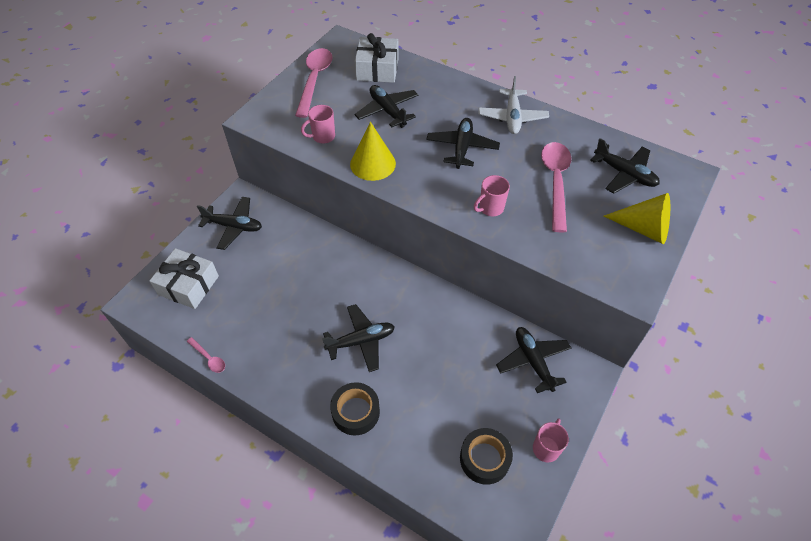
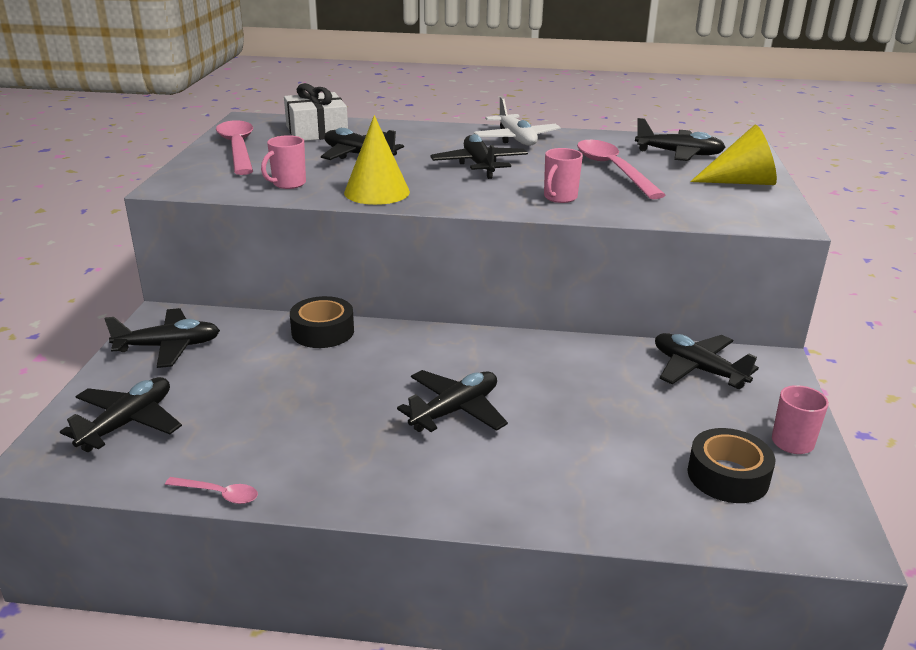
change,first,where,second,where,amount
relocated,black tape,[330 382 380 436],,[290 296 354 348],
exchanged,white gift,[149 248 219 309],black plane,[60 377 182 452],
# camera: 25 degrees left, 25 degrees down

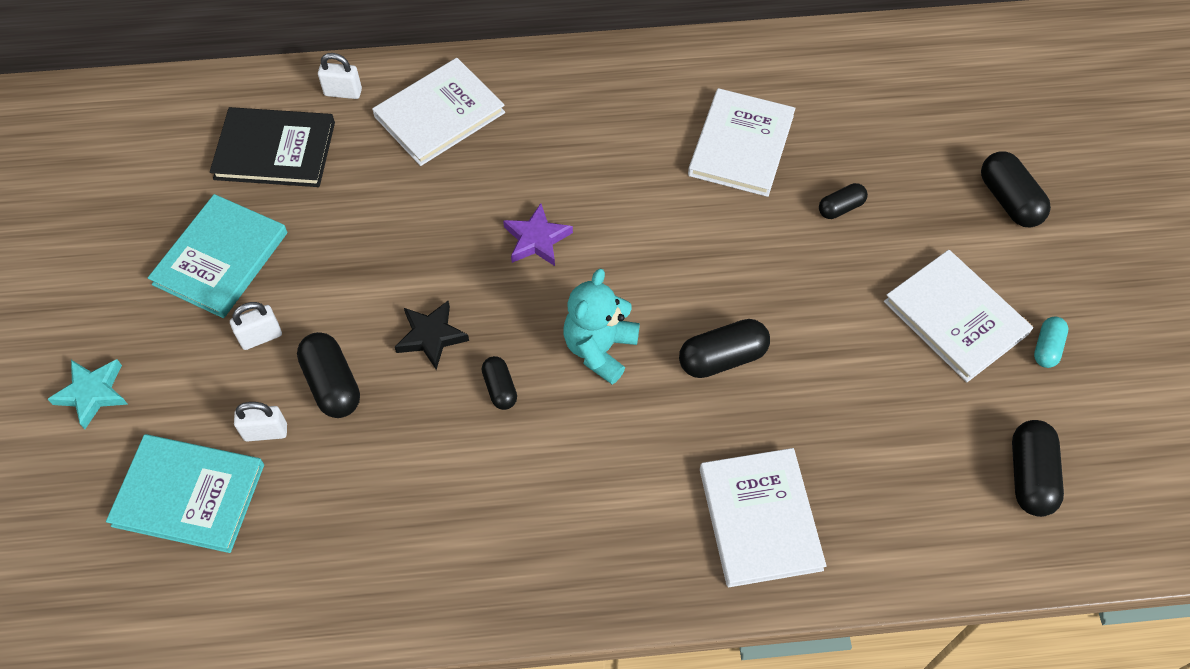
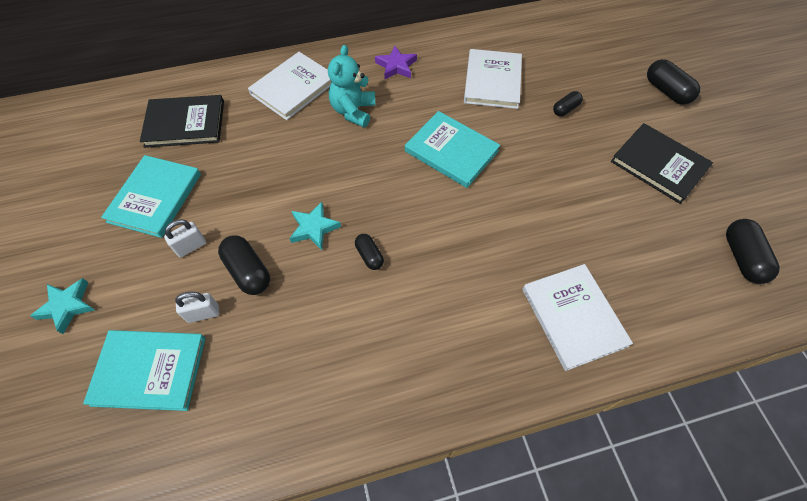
change,first,where,second,where,amount
missing,white padlock,[318 53 362 99],,,
missing,black capsule,[679 319 770 378],,,
missing,turquoise capsule,[1034 317 1068 368],,,
appeared,,,turquoise book,[405 111 500 188],
relocated,purple star,[503 203 573 266],,[375 46 417 79],
relocated,turquoise teddy bear,[564 268 640 385],,[328 45 375 127],
colour,black star,[395 301 469 370],turquoise star,[289 202 341 250],
colour,white book,[884 250 1033 382],black book,[611 123 713 204],
# camera: 10 degrees left, 0 degrees up

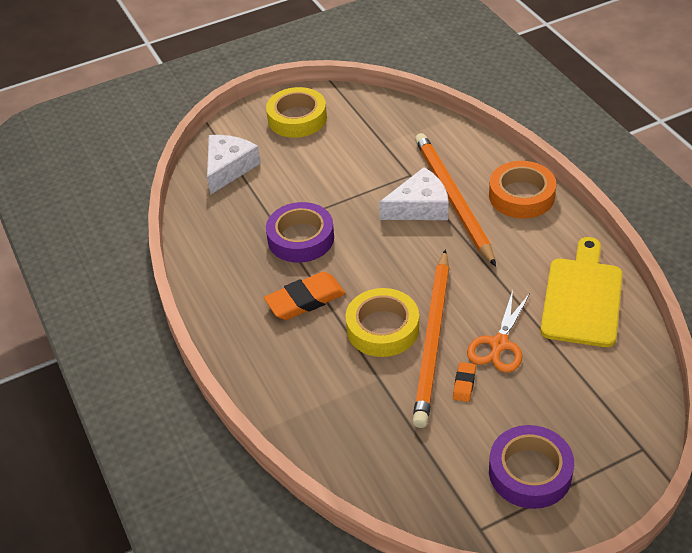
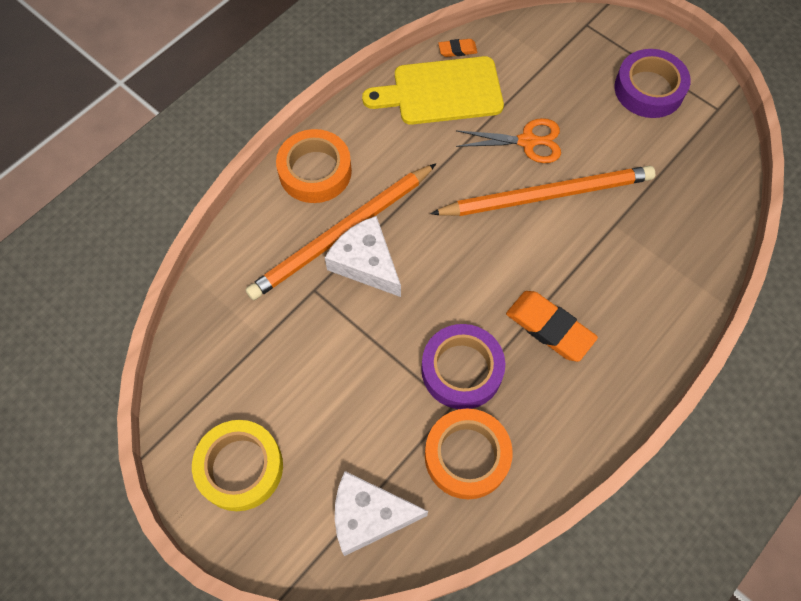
change,first,where,second,where,amount
missing,yellow tape,[346 288 419 357],,,
appeared,,,orange tape,[425 408 513 499],
relocated,orange eraser,[453 362 476 402],,[438 39 477 57],
# camera: 115 degrees left, 20 degrees up

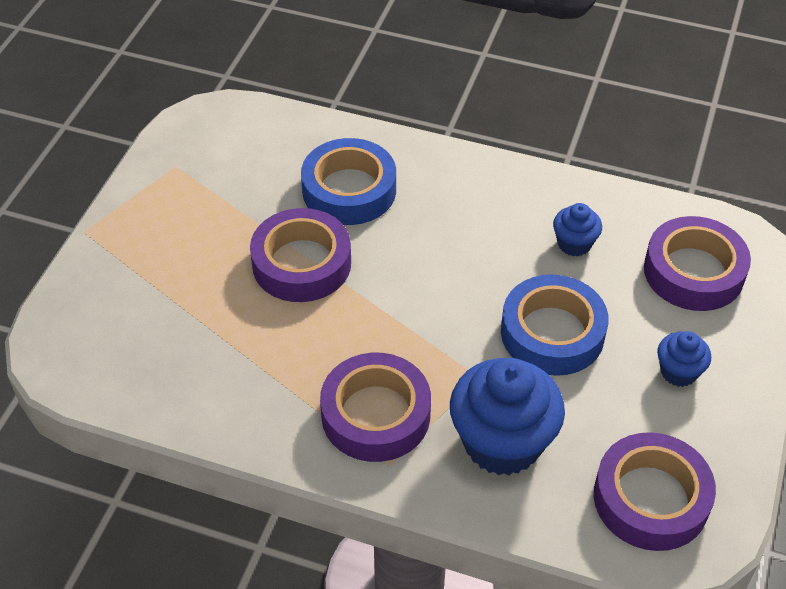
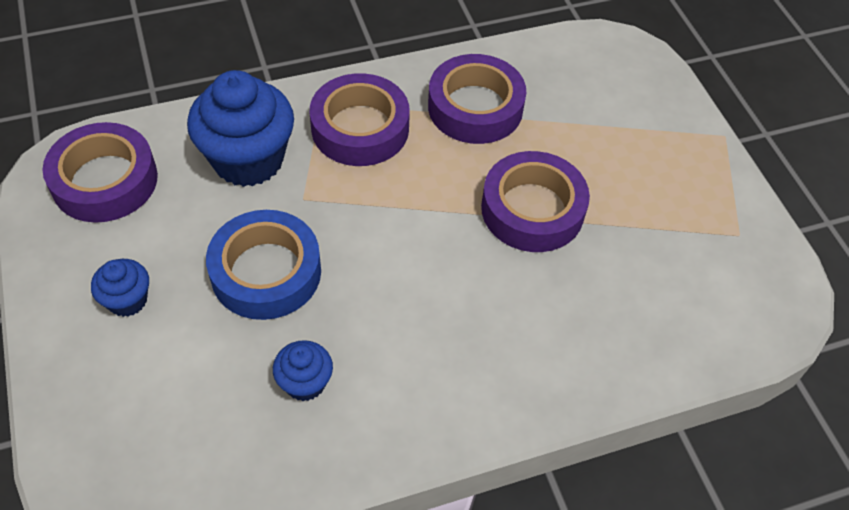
change,first,where,second,where,amount
missing,blue tape,[301 138 396 225],,,
relocated,purple tape,[644 216 751 311],,[428 54 526 144],
# camera: 140 degrees right, 5 degrees up

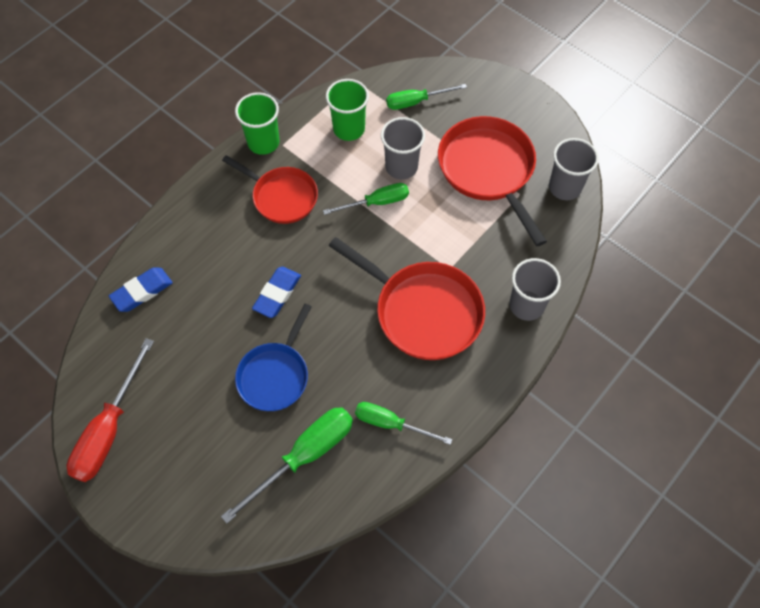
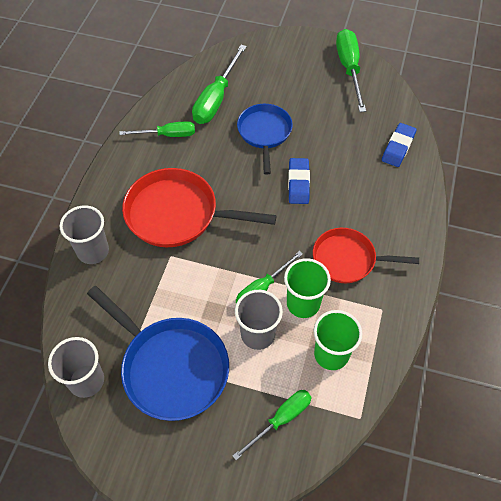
change,first,where,second,where,amount
relocated,green cup,[235 92 279 155],,[284 258 331 318],
colour,red screwdriver,[67 338 154 482],green screwdriver,[336 29 366 112],
colour,red pan,[438 116 547 246],blue pan,[87 286 229 421],
# camera: 155 degrees right, 5 degrees down

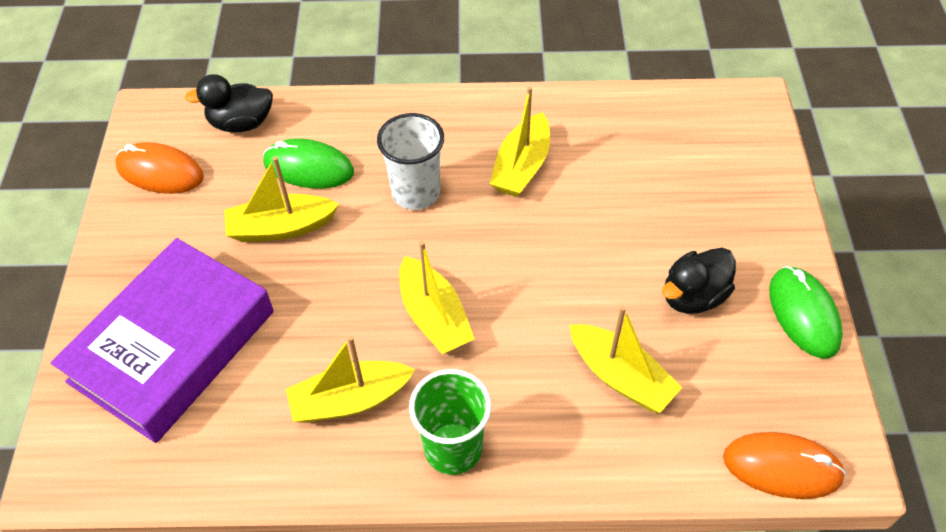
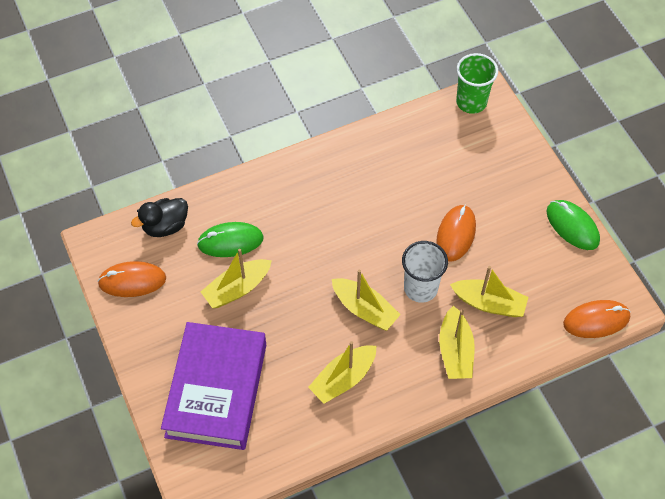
change,first,where,second,where,amount
missing,black duck,[662 248 736 314],,,
appeared,,,orange mouse,[436 205 476 262],
relocated,white cup,[377 113 444 210],,[402 241 448 303],
relocated,green cup,[409 369 491 475],,[456 53 498 114],
relocated,yellow boat,[490 86 550 197],,[439 306 475 379],
# camera: 25 degrees left, 5 degrees up

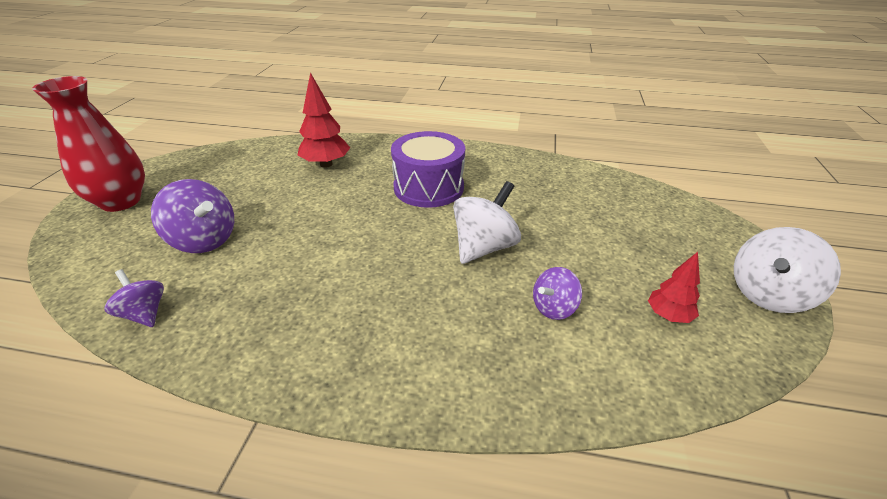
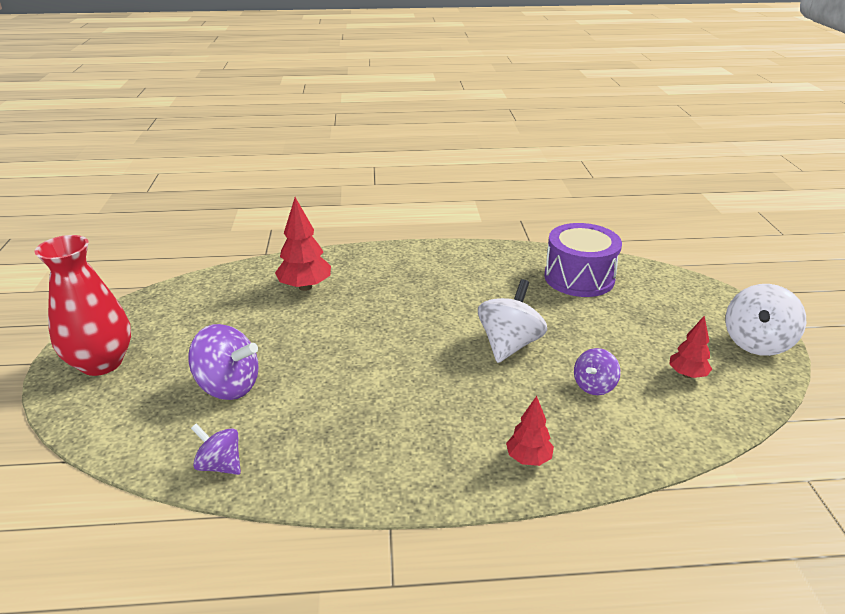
change,first,where,second,where,amount
appeared,,,red tree,[506 396 554 466],
relocated,purple drum,[391 131 465 208],,[544 223 622 297],
# camera: 15 degrees left, 5 degrees down

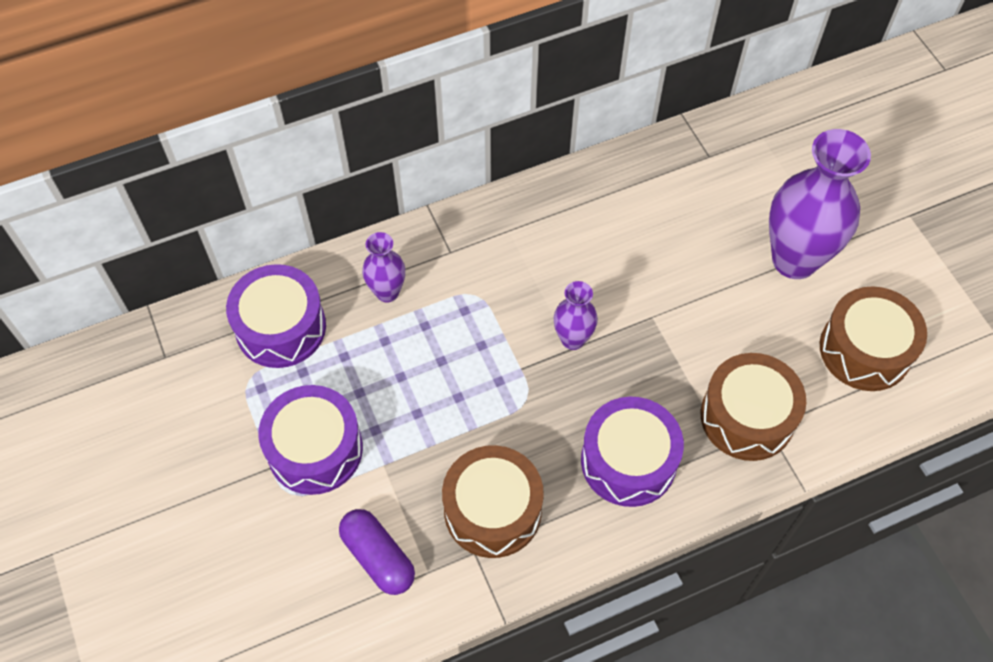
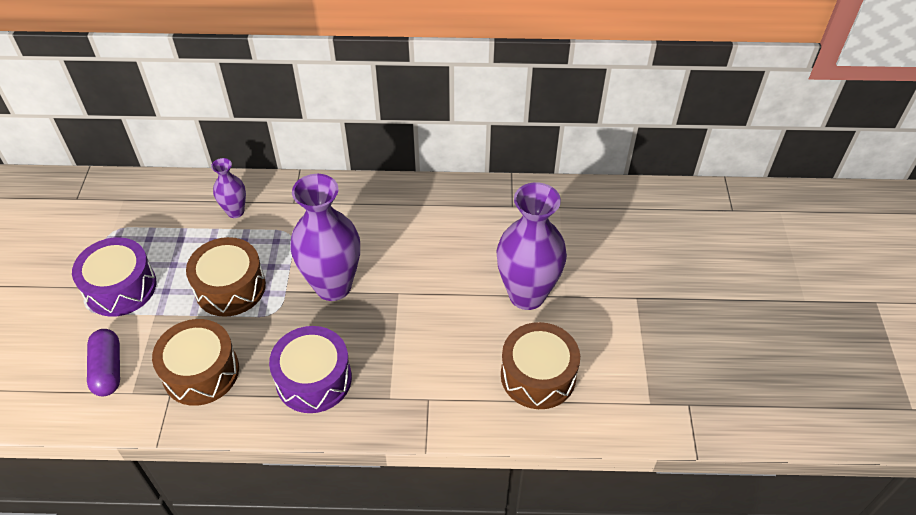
change,first,where,second,where,amount
missing,purple drum,[226 264 326 368],,,
relocated,brown drum,[701 353 806 461],,[186 237 266 317],
size,purple vase,[553 281 598 350],,[291 174 360 301],x1.99
# camera: 25 degrees right, 10 degrees down

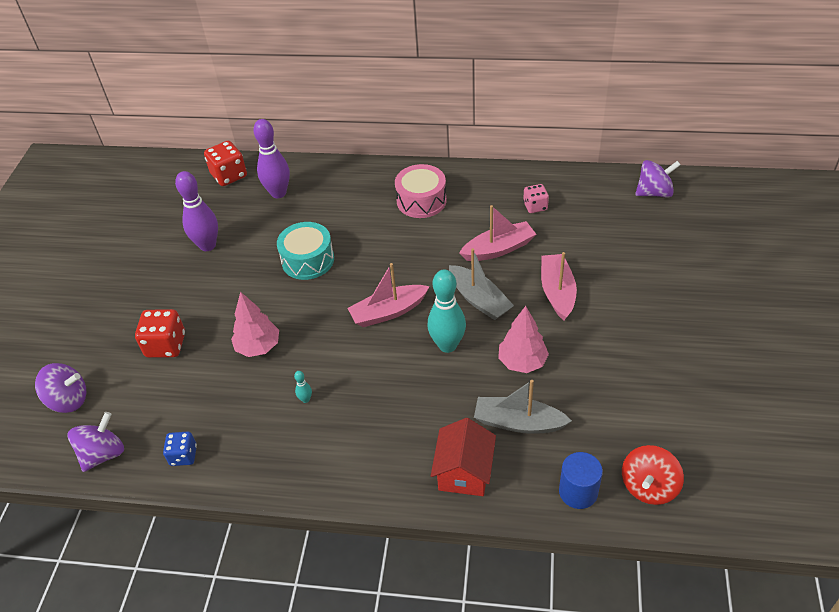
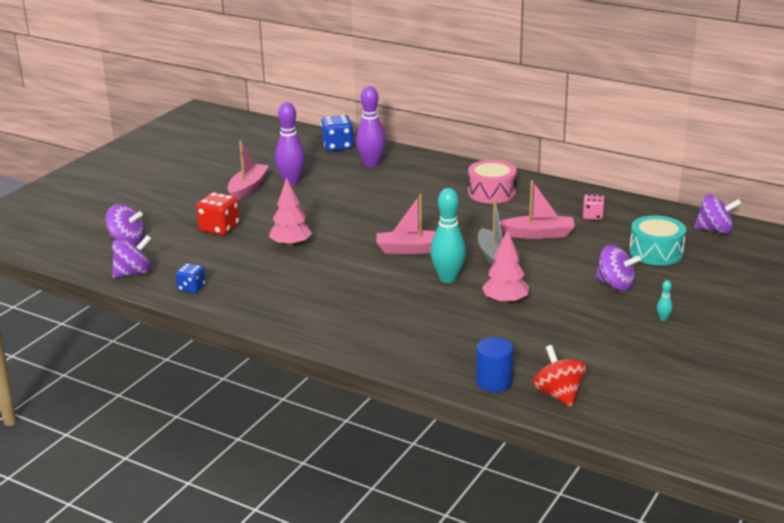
change,first,where,second,where,amount
missing,red house,[431 418 496 496],,,
missing,grey boat,[474 380 572 434],,,
appeared,,,purple spinning top,[595 245 641 291],
relocated,turquoise drum,[277 222 334 280],,[629 215 686 265],
relocated,turquoise bowling pin,[294 371 312 403],,[657 280 673 321],
relocated,pink boat,[541 252 577 320],,[228 141 269 200],
colour,red dice,[204 140 247 186],blue dice,[321 115 354 151],
spun,red spinning top,[622 445 684 505],,[533 345 587 407],105 degrees clockwise
# camera: 20 degrees right, 20 degrees down

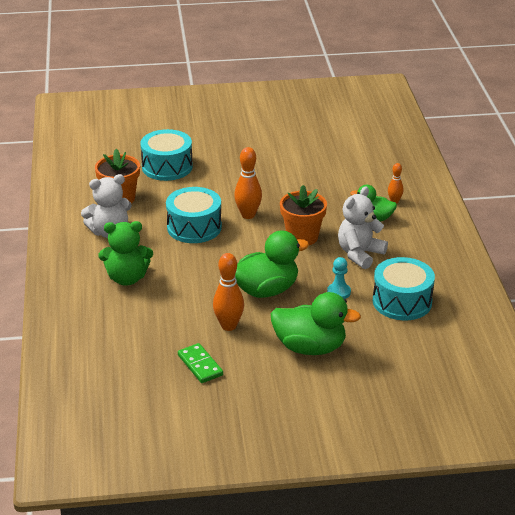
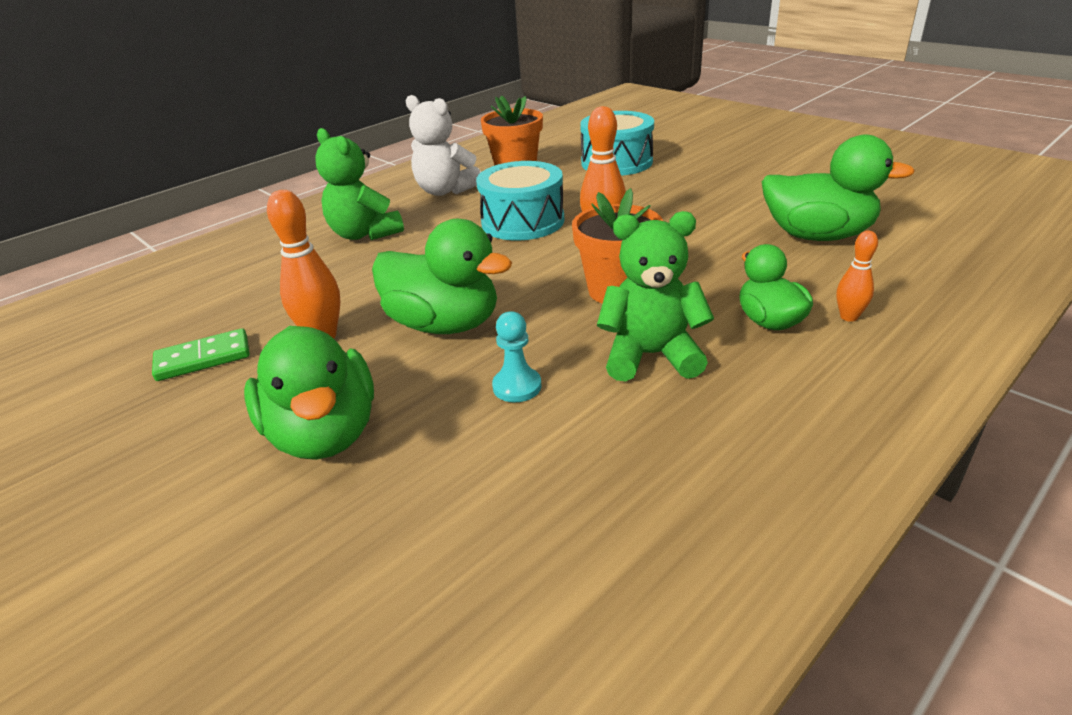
change,first,where,second,where,amount
missing,turquoise drum,[373 257 435 320],,,
appeared,,,green duck,[762 135 915 241],
colour,white teddy bear,[338 186 388 269],green teddy bear,[597 211 714 382],
spun,green domino,[178 343 223 383],,[152 328 250 381],45 degrees clockwise
# camera: 55 degrees right, 0 degrees up

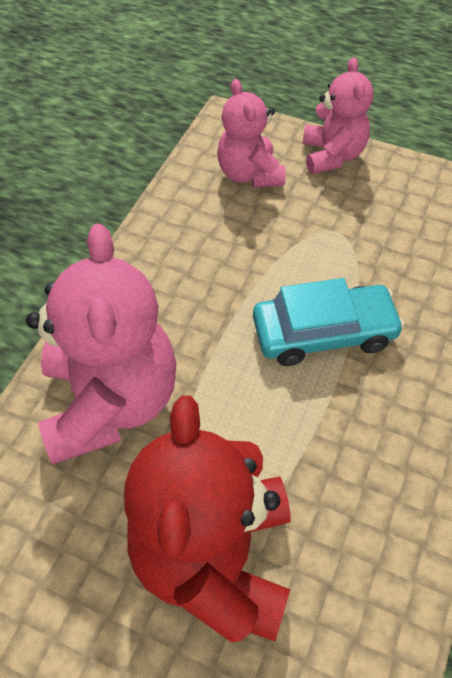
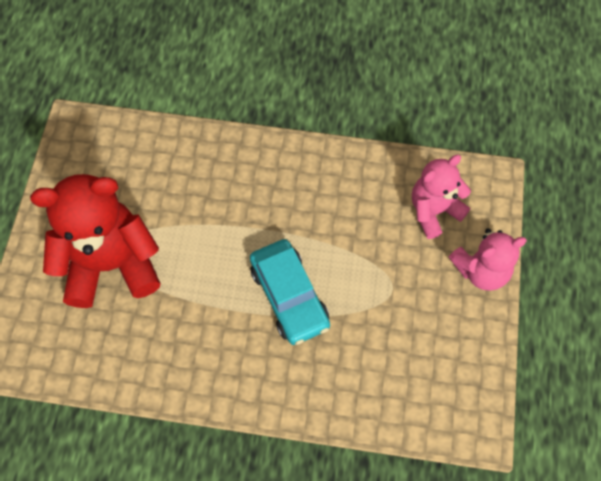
change,first,where,second,where,amount
missing,pink teddy bear,[26 224 176 464],,,
# camera: 75 degrees right, 10 degrees up

